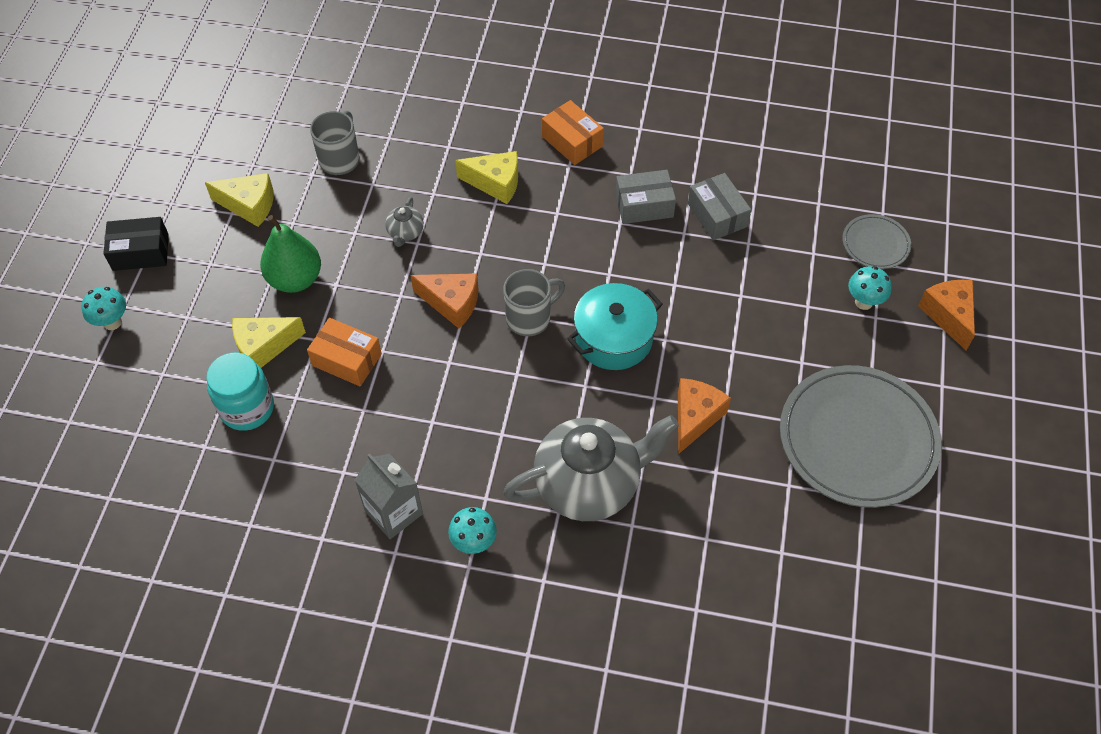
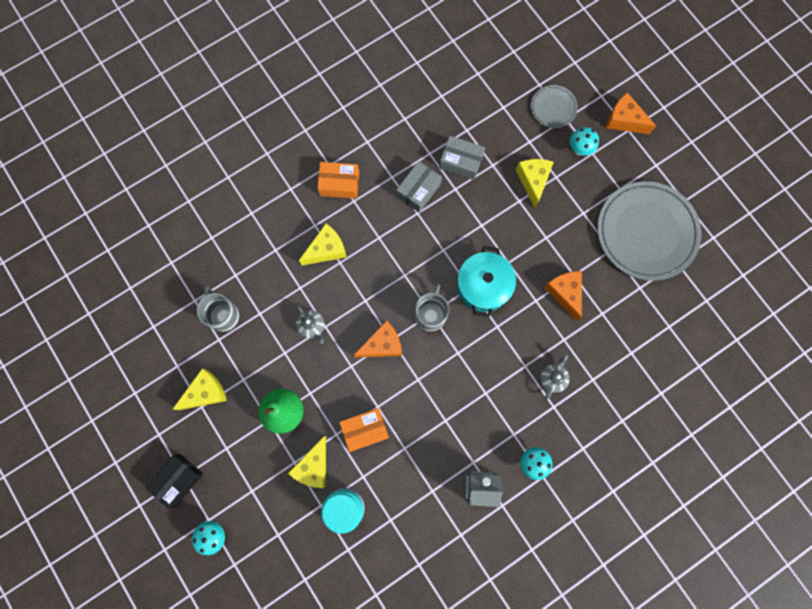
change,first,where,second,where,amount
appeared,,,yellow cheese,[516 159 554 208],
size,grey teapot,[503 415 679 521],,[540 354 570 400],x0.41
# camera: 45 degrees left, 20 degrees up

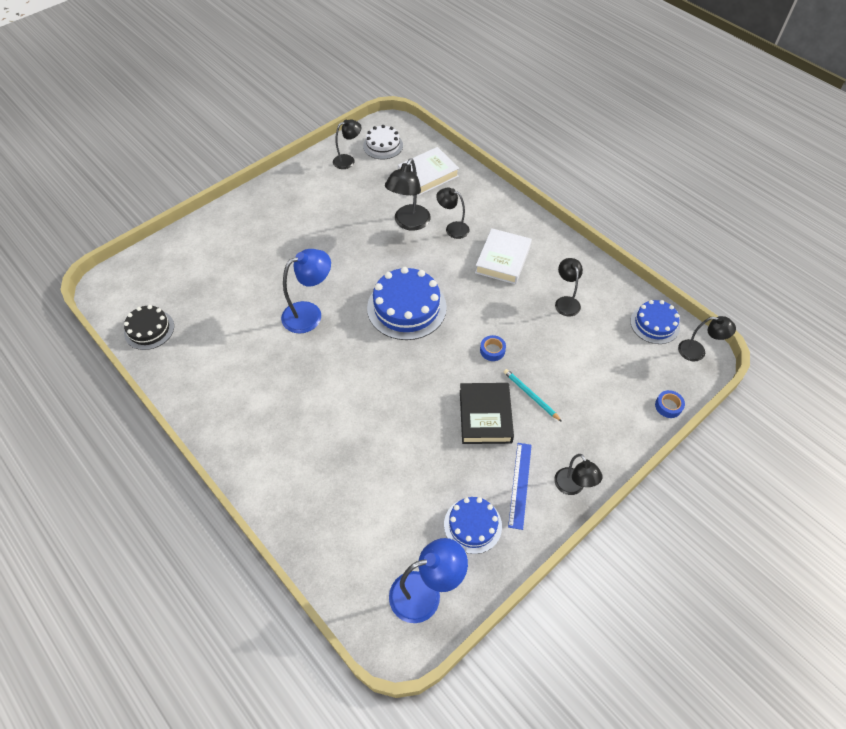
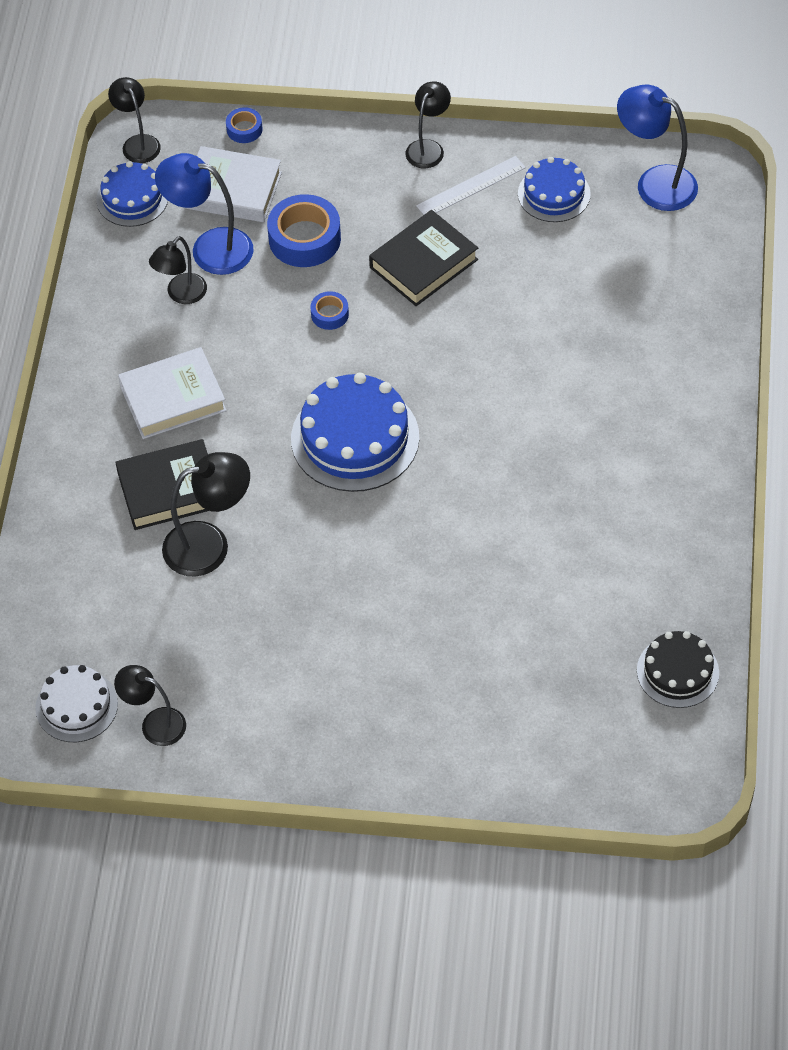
change,first,where,second,where,amount
missing,turquoise pencil,[504 369 562 422],,,
appeared,,,blue tape,[267 194 341 267],
relocated,blue lamp,[281 249 331 334],,[155 153 254 275],
relocated,white book,[398 147 459 195],,[185 146 282 222],
exchanged,black lamp,[436 188 470 239],black book,[115 439 209 530],
colour,blue ruler,[508 443 532 530],white ruler,[416 156 526 215],
# camera: 130 degrees left, 0 degrees up

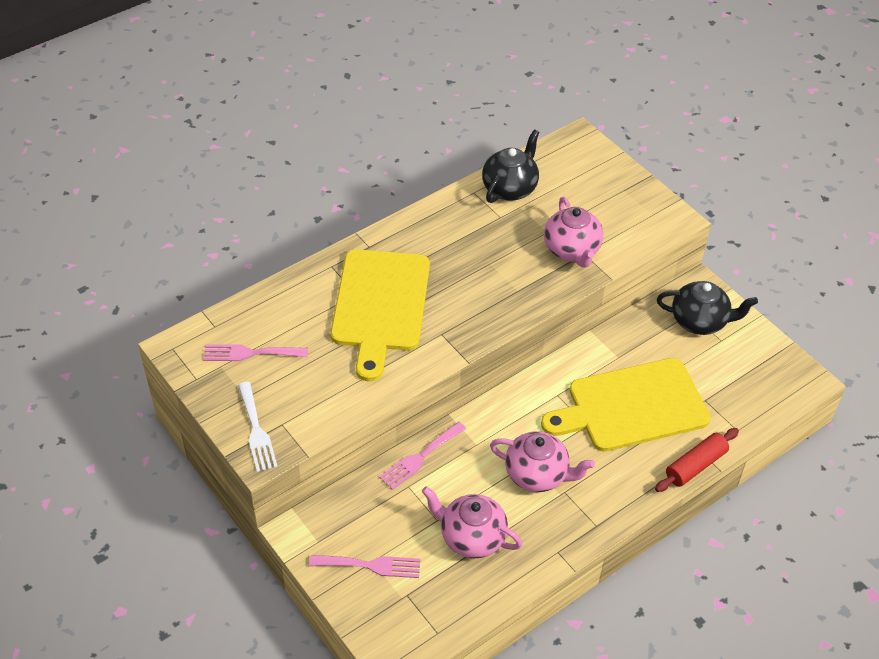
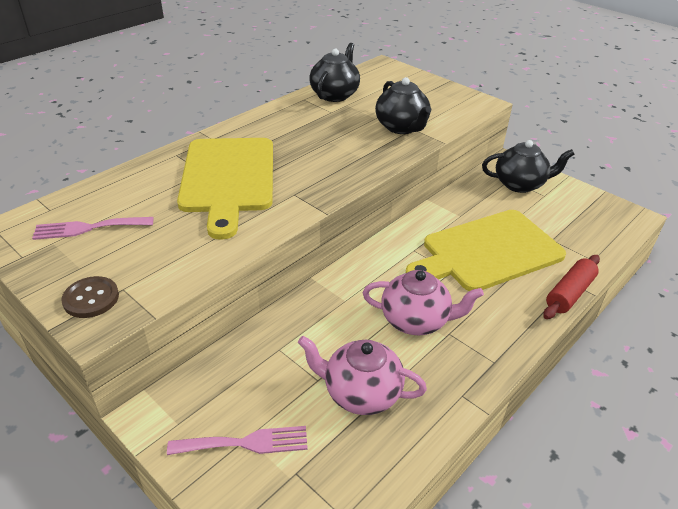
change,first,where,second,where,amount
missing,pink fork,[379 422 466 490],,,
exchanged,white fork,[238 382 278 472],brown button,[61 276 119 318],
colour,pink teapot,[544 197 603 268],black teapot,[375 77 431 134],
# camera: 10 degrees left, 10 degrees down

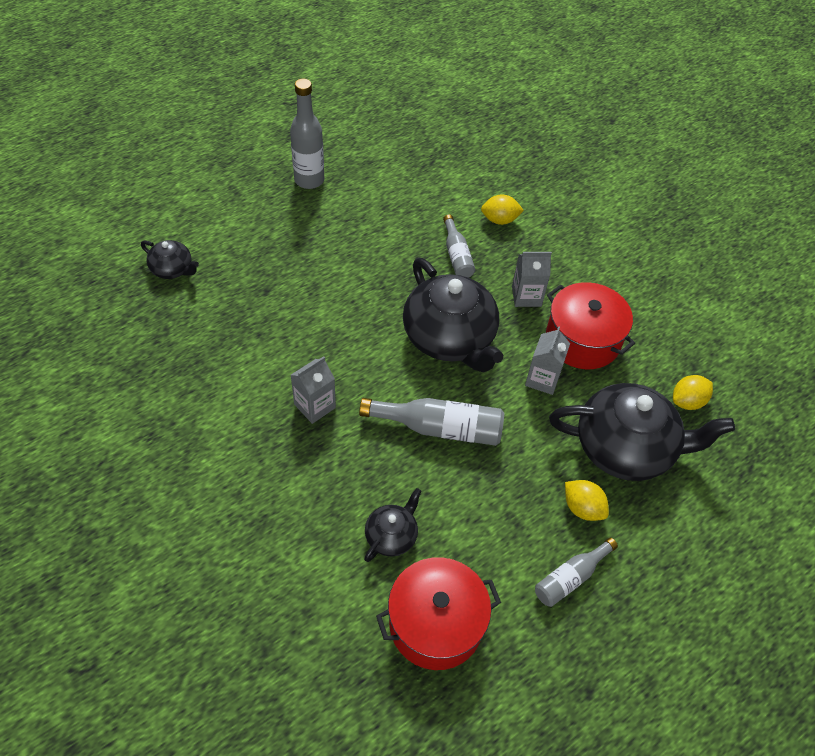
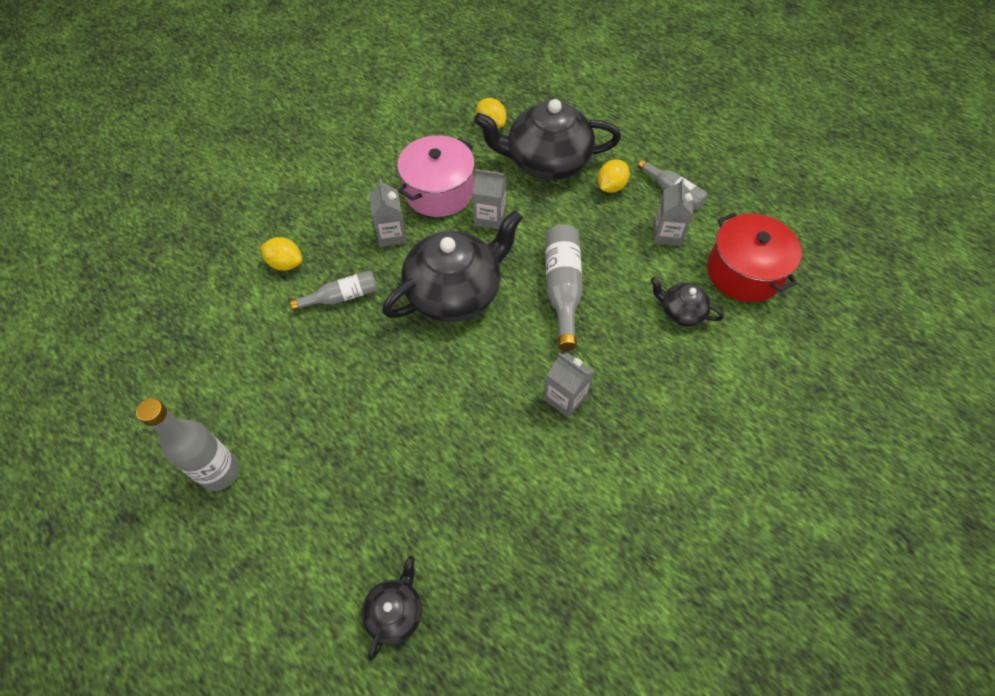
change,first,where,second,where,amount
appeared,,,grey carton,[653 178 693 246],
colour,red pot,[546 282 635 369],pink pot,[397 135 475 217],
spun,yellow lemon,[481 194 524 225],,[260 237 302 271],60 degrees counterclockwise
spun,black teapot,[549 383 735 481],,[474 99 621 180],90 degrees counterclockwise
# camera: 95 degrees left, 5 degrees up

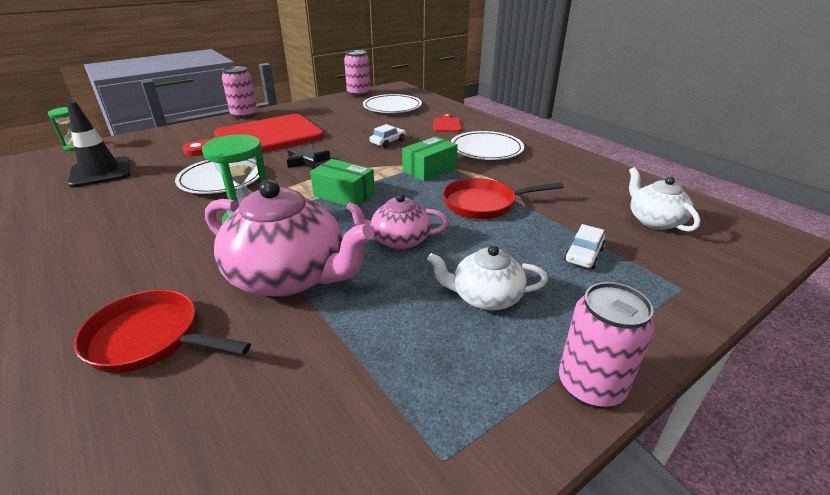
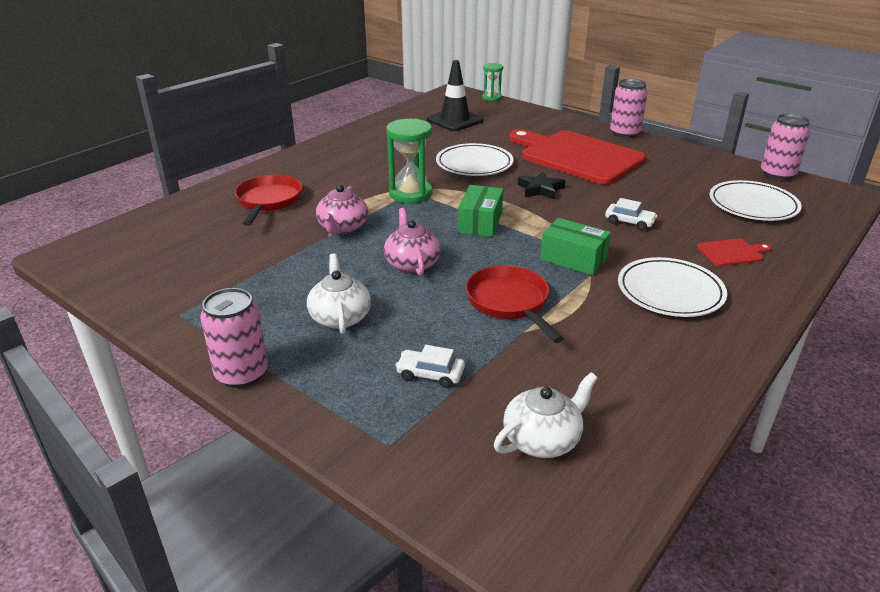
change,first,where,second,where,amount
size,pink teapot,[205 179 374 297],,[316 185 368 234],x0.56
# camera: 75 degrees right, 0 degrees up

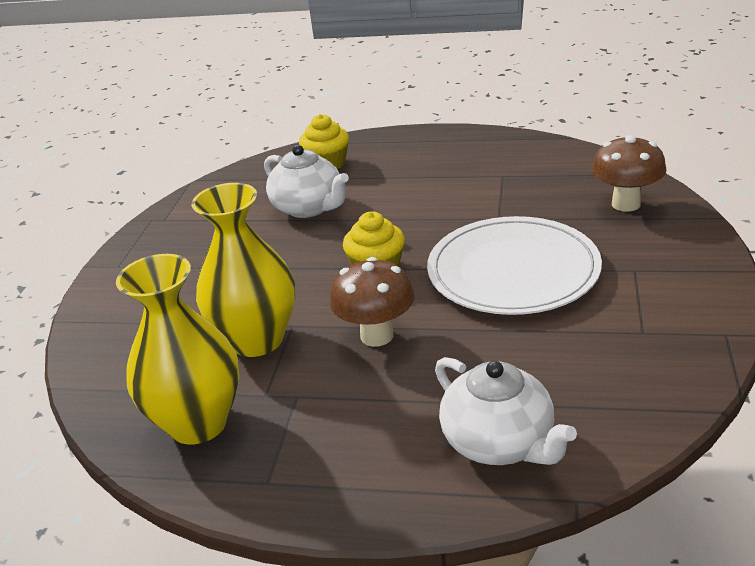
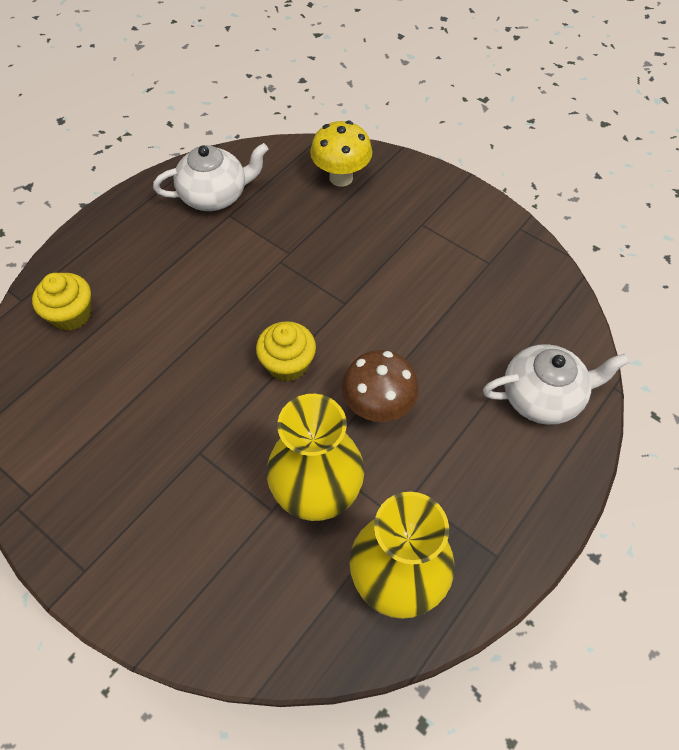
change,first,where,second,where,amount
missing,white plate,[427 216 602 315],,,
relocated,white teapot,[264 145 349 218],,[153 143 269 211],
colour,brown mushroom,[591 135 666 212],yellow mushroom,[310 121 372 187],
# camera: 65 degrees left, 25 degrees up

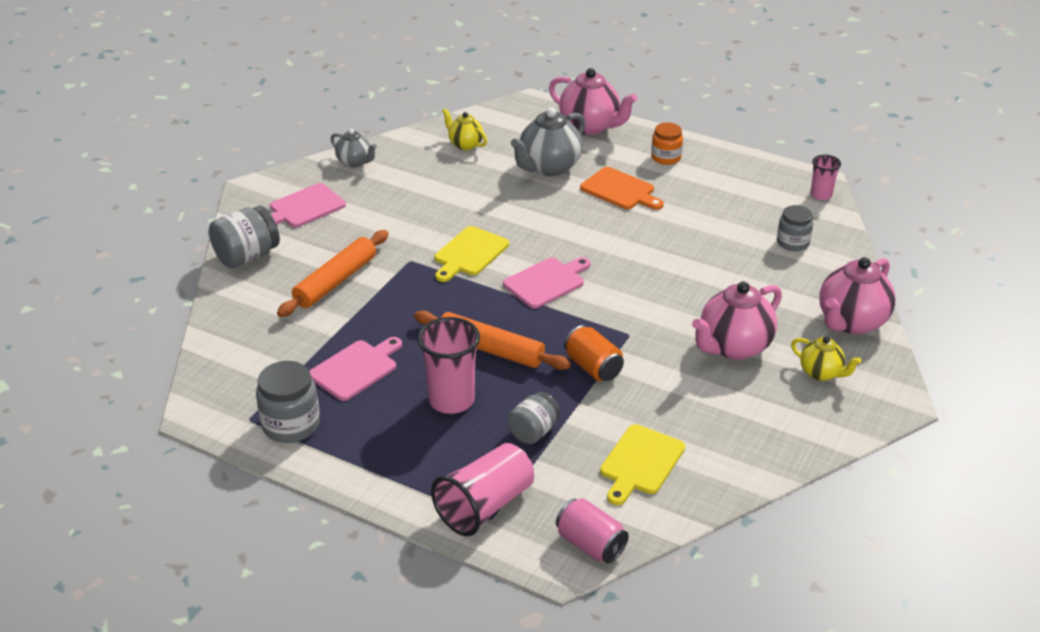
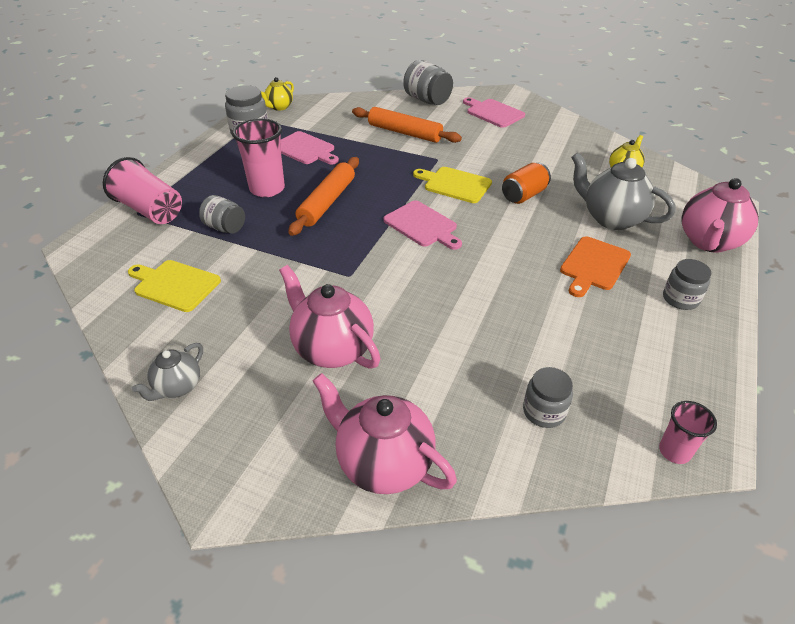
change,first,where,second,where,amount
missing,pink can,[556 498 629 563],,,
relocated,grey teapot,[331 129 377 167],,[132 343 203 401],
relocated,orange can,[564 325 624 381],,[502 163 551 204],
relocated,yellow teapot,[791 336 861 381],,[261 77 294 111],
colour,orange jar,[651 123 683 165],grey jar,[663 259 712 310],
# camera: 85 degrees right, 5 degrees up

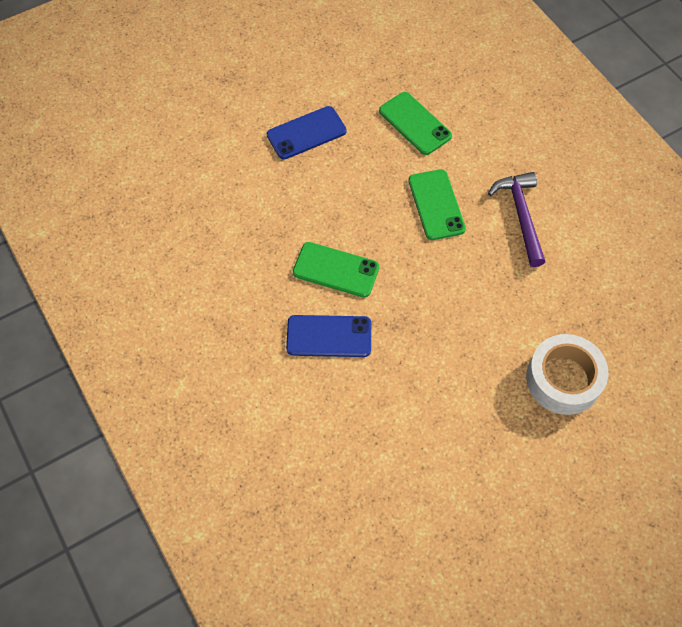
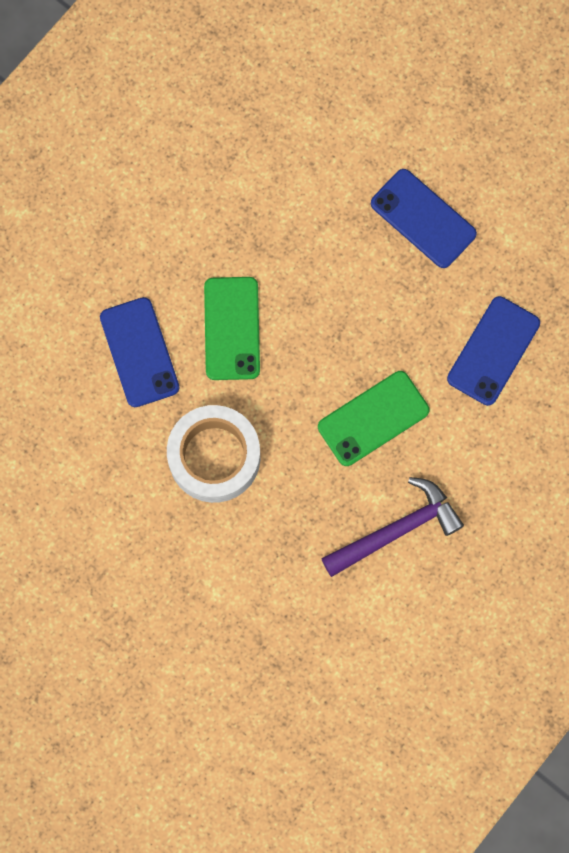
change,first,where,second,where,amount
relocated,white tape,[526 334 608 415],,[167 405 260 503],
colour,green phone,[379 92 452 155],blue phone,[447 296 540 406],
# camera: 70 degrees right, 15 degrees up

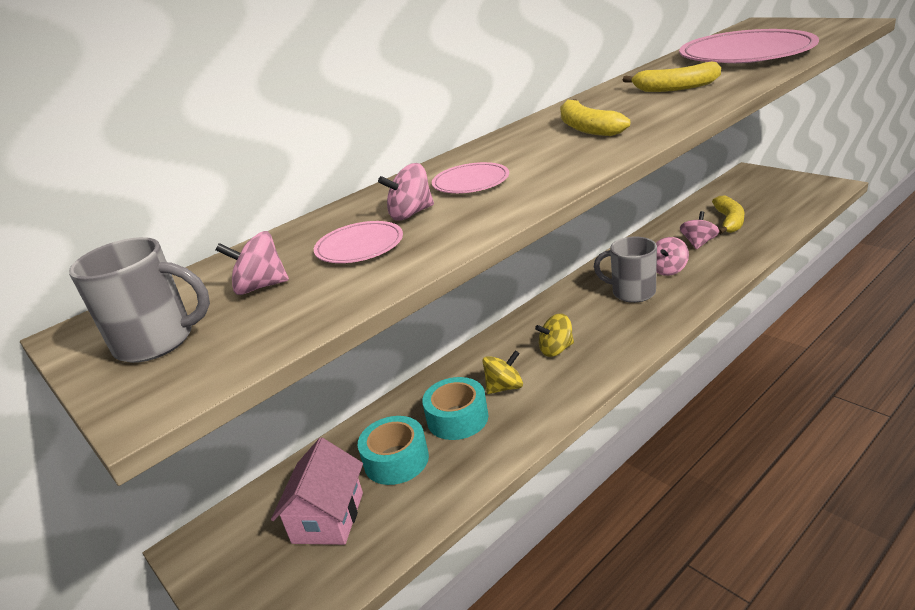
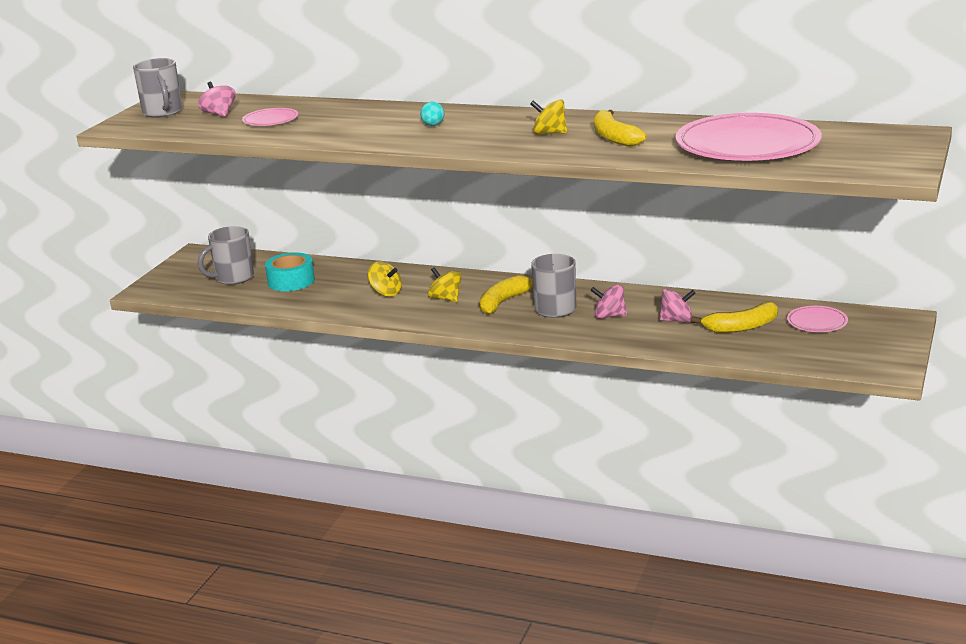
change,first,where,second,where,amount
missing,pink spinning top,[378 163 434 220],,,
missing,turquoise tape,[422 377 488 440],,,
appeared,,,turquoise egg,[420 102 444 126],
appeared,,,yellow spinning top,[530 99 567 134],
relocated,pink plate,[432 162 509 193],,[787 306 848 332],
relocated,yellow banana,[560 99 630 136],,[479 275 533 315],
exchanged,pink house,[271 438 363 545],grey mug,[198 226 254 285],
# camera: 60 degrees right, 5 degrees down

